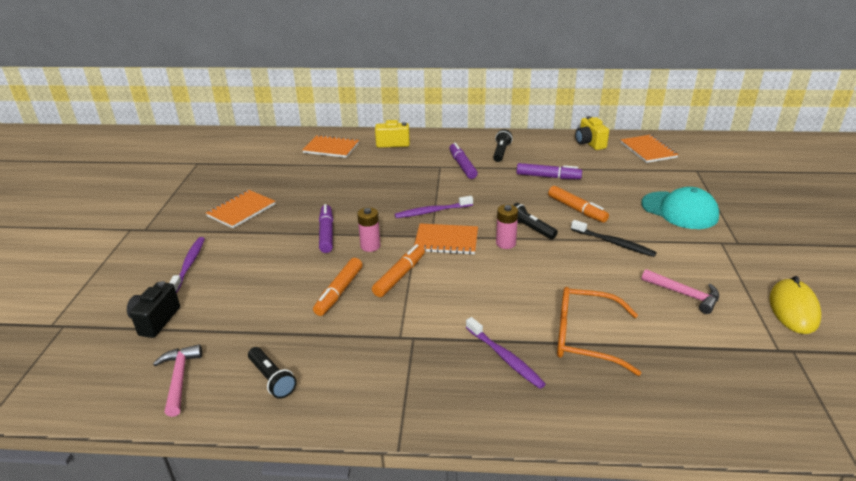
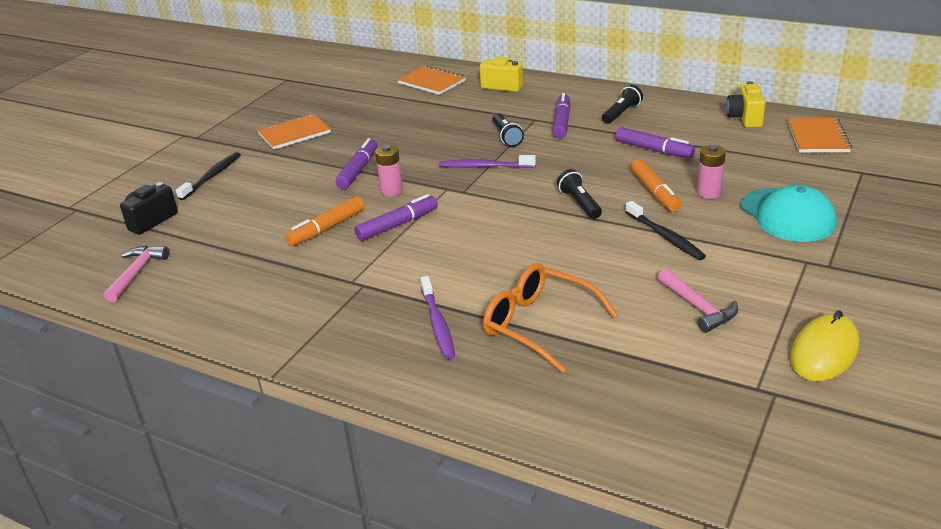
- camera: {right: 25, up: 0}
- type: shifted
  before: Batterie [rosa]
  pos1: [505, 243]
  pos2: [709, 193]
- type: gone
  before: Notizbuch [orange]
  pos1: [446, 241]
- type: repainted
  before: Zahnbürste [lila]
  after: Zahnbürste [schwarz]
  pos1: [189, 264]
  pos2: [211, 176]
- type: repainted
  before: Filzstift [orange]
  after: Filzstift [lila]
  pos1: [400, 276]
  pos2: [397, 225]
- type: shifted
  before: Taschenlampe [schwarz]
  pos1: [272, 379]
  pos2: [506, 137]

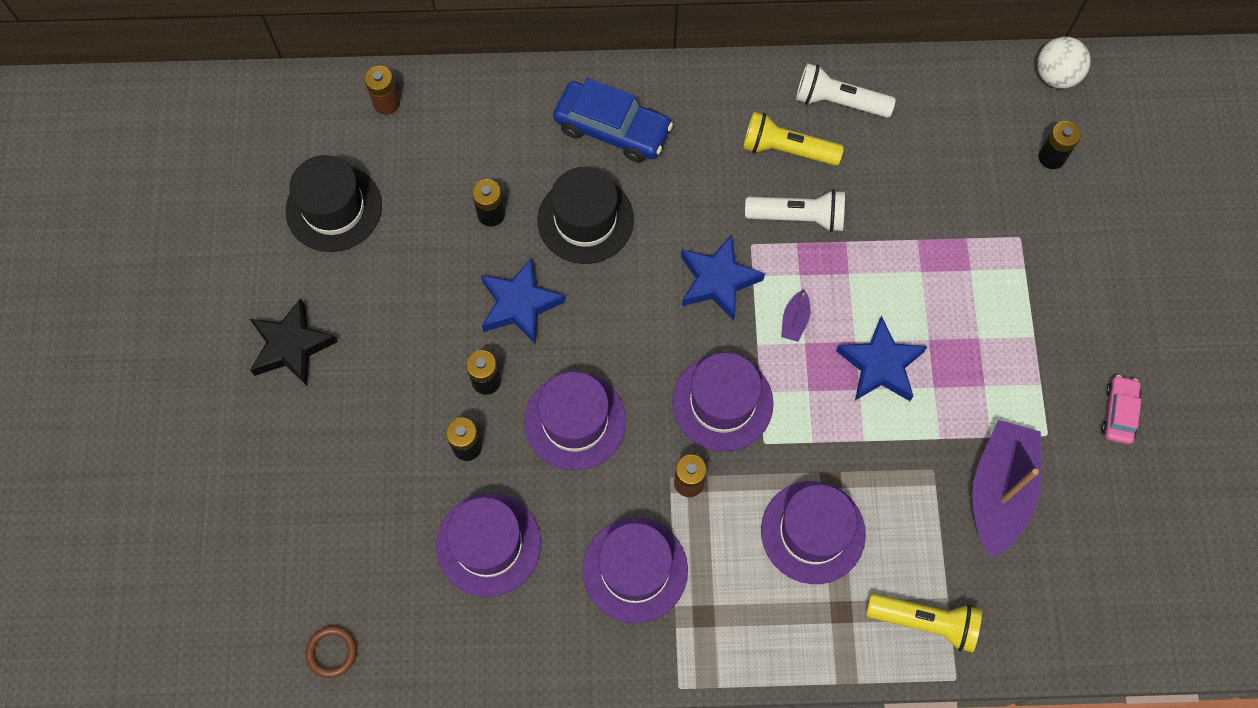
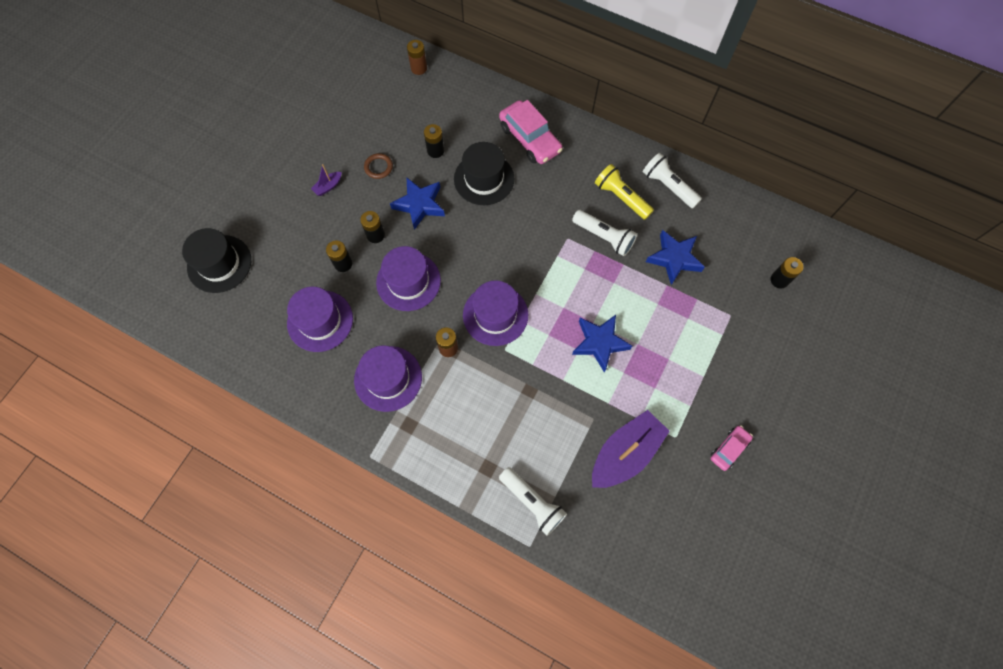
- camera: {right: 30, up: 0}
- type: gone
  before: Ball [weiß]
  pos1: [1056, 76]
- type: repainted
  before: Auto [blau]
  after: Auto [rosa]
  pos1: [612, 129]
  pos2: [530, 139]
- type: shifted
  before: Hut [schwarz]
  pos1: [334, 208]
  pos2: [219, 264]
- type: shifted
  before: Stern [blau]
  pos1: [718, 280]
  pos2: [674, 258]
- type: shifted
  before: Boot [lila]
  pos1: [794, 320]
  pos2: [328, 186]
- type: gone
  before: Stern [schwarz]
  pos1: [291, 346]
- type: gone
  before: Hut [lila]
  pos1: [813, 532]
- type: repainted
  before: Taschenlampe [gelb]
  after: Taschenlampe [weiß]
  pos1: [925, 621]
  pos2: [532, 502]
- type: shifted
  before: Ring [braun]
  pos1: [332, 652]
  pos2: [378, 167]

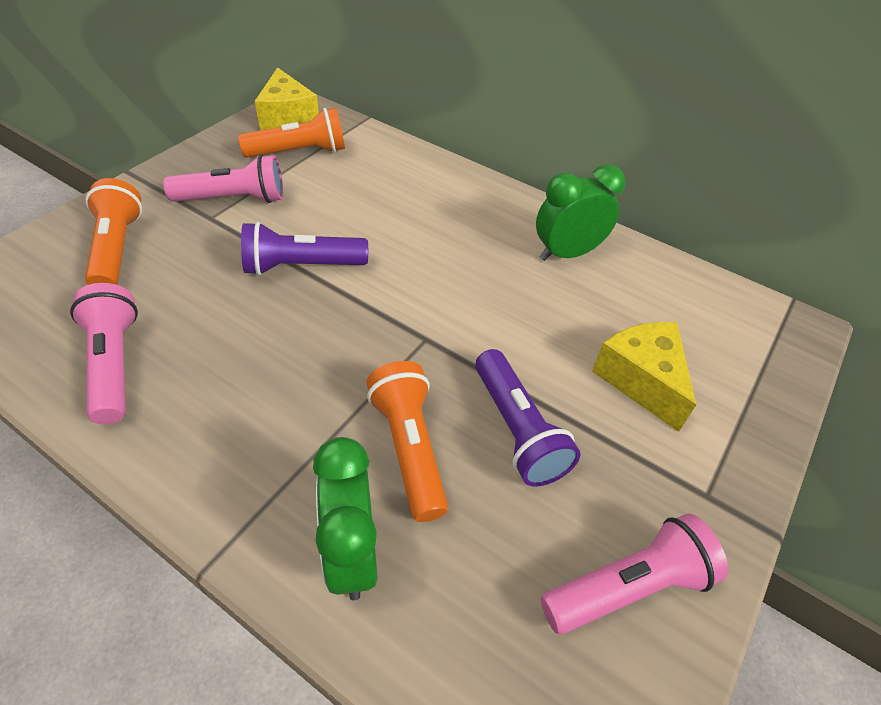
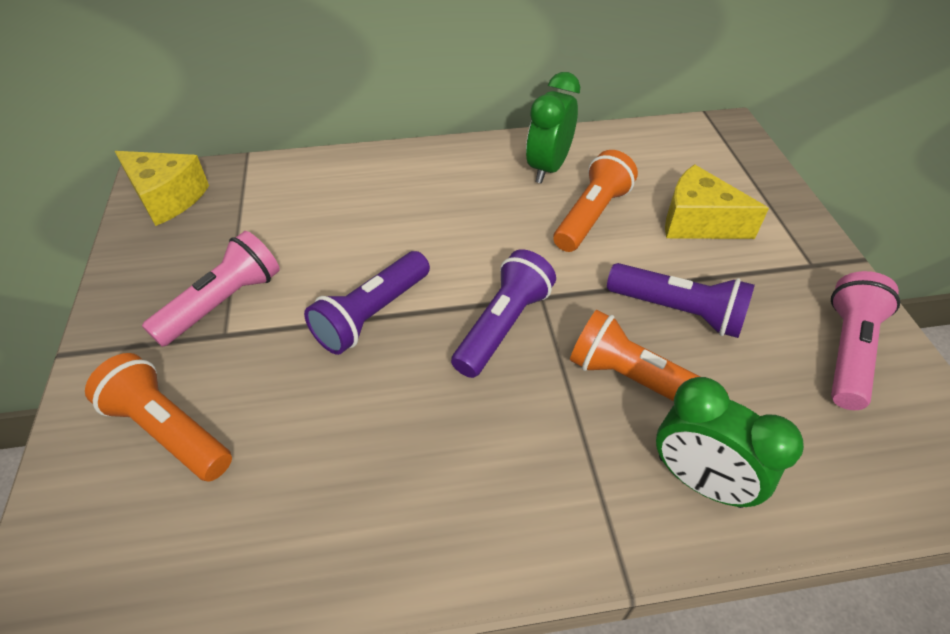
- camera: {right: -40, up: 0}
- type: shifted
  before: Taschenlampe [orange]
  pos1: [299, 152]
  pos2: [591, 215]
- type: gone
  before: Taschenlampe [rosa]
  pos1: [114, 364]
- type: new
  after: Taschenlampe [lila]
  pos2: [502, 325]

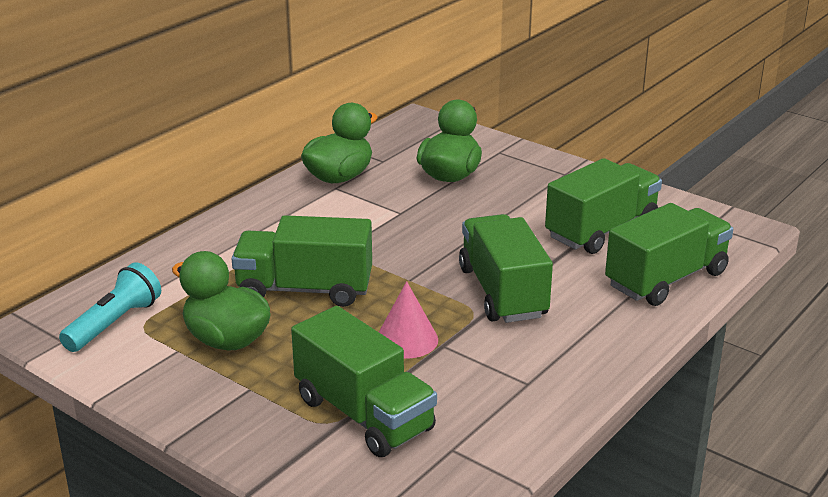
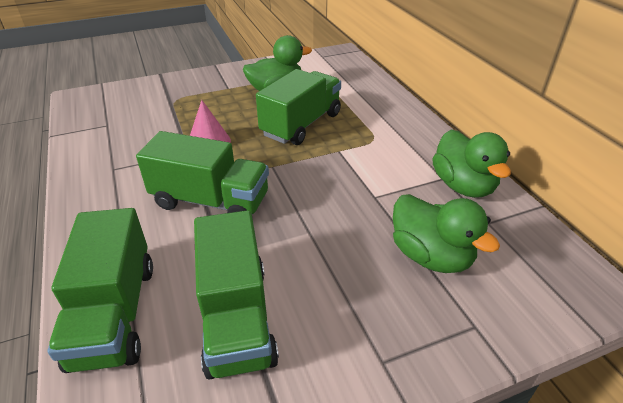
- camera: {right: 120, up: 10}
- type: gone
  before: Taschenlampe [türkis]
  pos1: [114, 323]
- type: gone
  before: Lastwagen [grün]
  pos1: [364, 414]

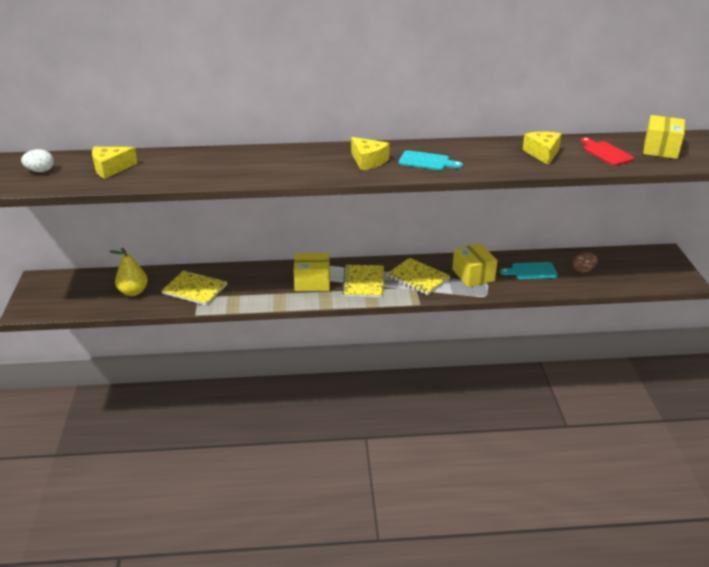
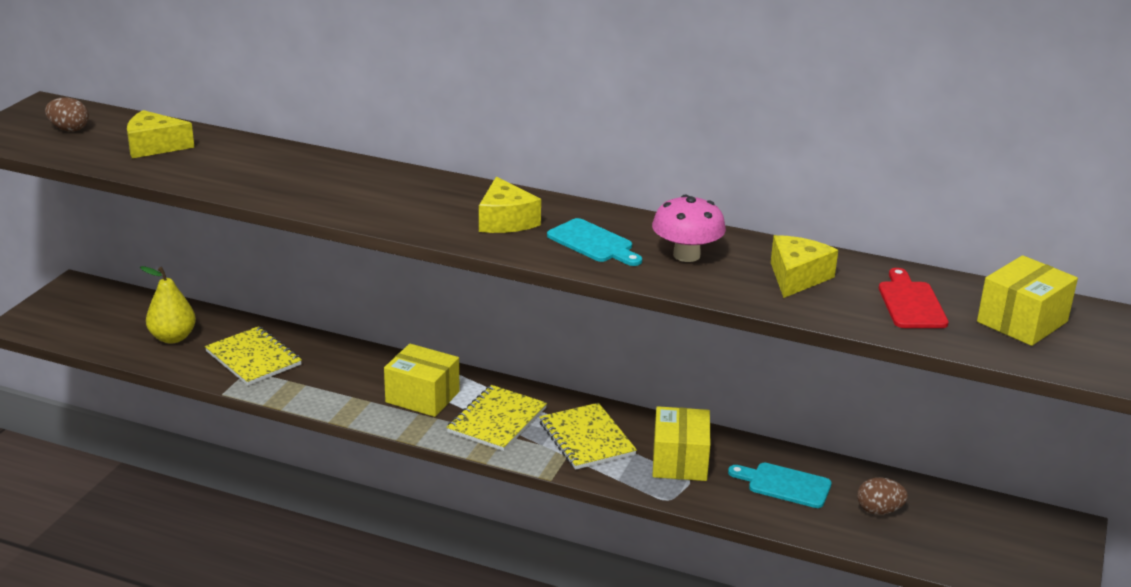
- camera: {right: 25, up: -5}
- type: repainted
  before: Ei [weiß]
  after: Ei [braun]
  pos1: [40, 171]
  pos2: [69, 129]
- type: new
  after: Pilz [rosa]
  pos2: [686, 255]

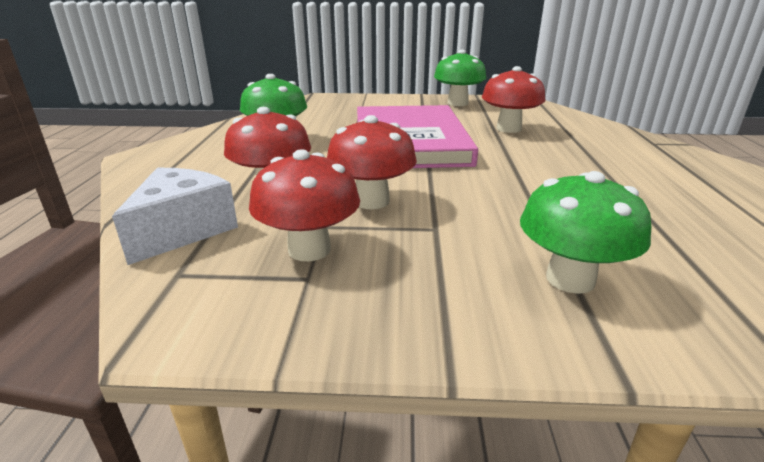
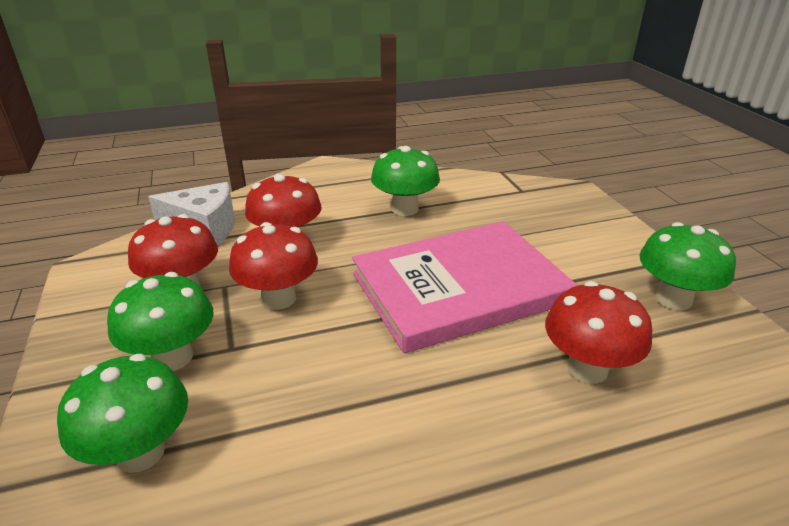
- camera: {right: 70, up: 5}
- type: new
  after: Pilz [grün]
  pos2: [173, 357]

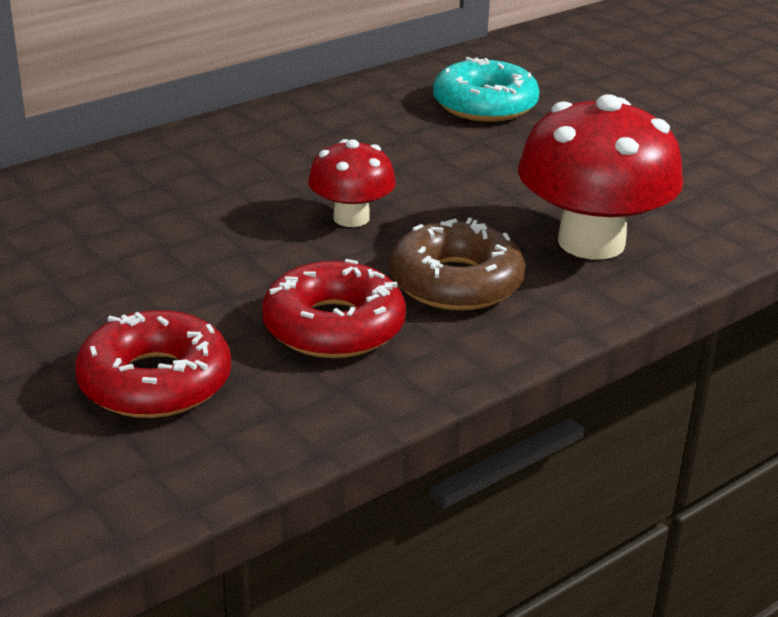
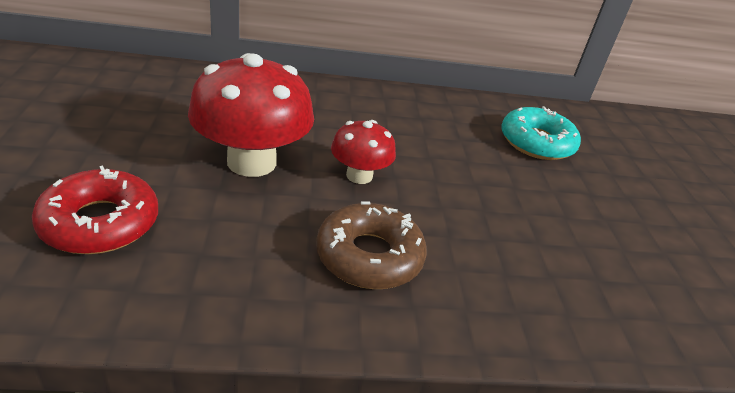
- camera: {right: 30, up: 5}
- type: shifted
  before: Pilz [rot]
  pos1: [591, 242]
  pos2: [251, 162]
- type: gone
  before: Donut [rot]
  pos1: [333, 326]

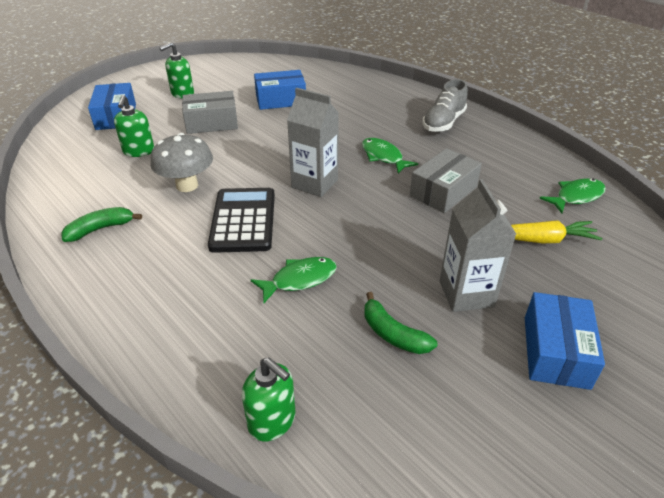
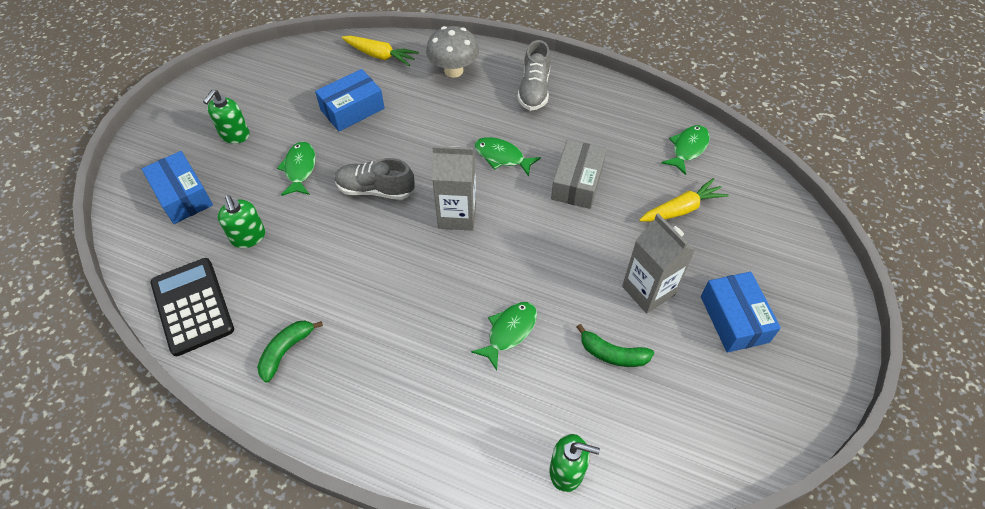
- camera: {right: -25, up: 15}
- type: swapped
  before: Schachtel [grau]
  after: Fisch [grün]
  pos1: [211, 123]
  pos2: [300, 169]
- type: shifted
  before: Pilz [grau]
  pos1: [187, 185]
  pos2: [453, 71]
- type: shifted
  before: Taschenrechner [schwarz]
  pos1: [243, 220]
  pos2: [192, 306]
- type: new
  after: Karotte [gelb]
  pos2: [380, 56]
- type: new
  after: Schuh [grau]
  pos2: [375, 190]

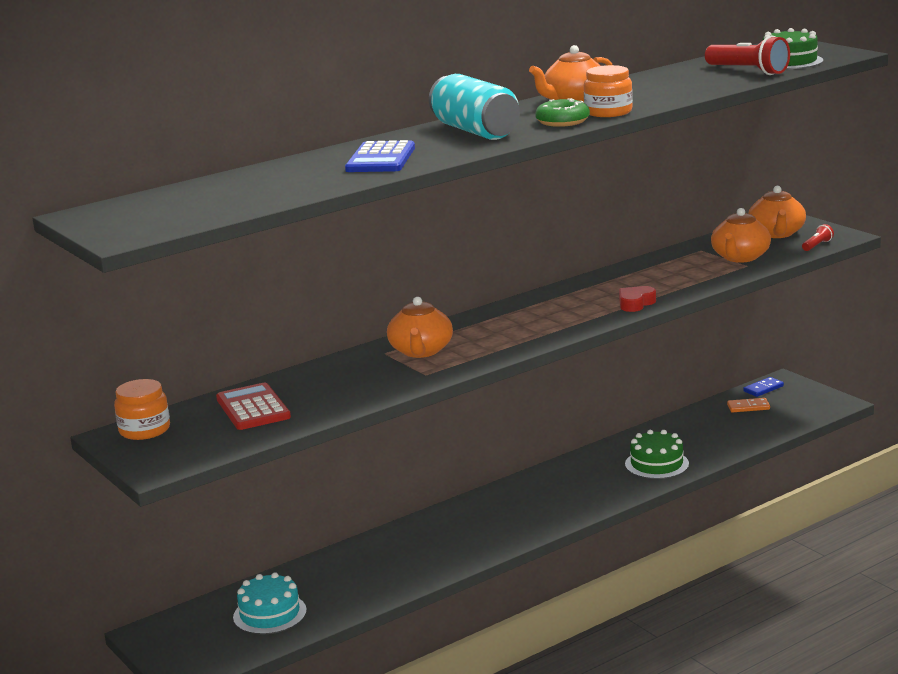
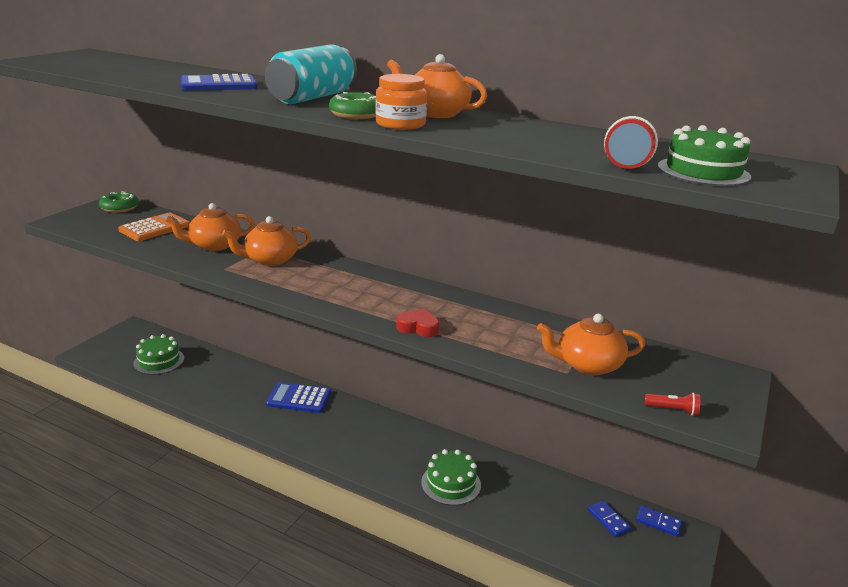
- camera: {right: 60, up: 5}
- type: shifted
  before: Teekanne [orange]
  pos1: [776, 233]
  pos2: [214, 245]
- type: swapped
  before: Einmachglas [orange]
  after: Donut [grün]
  pos1: [144, 430]
  pos2: [119, 208]
- type: repainted
  before: Taschenrechner [rot]
  after: Taschenrechner [orange]
  pos1: [253, 408]
  pos2: [155, 228]
- type: repainted
  before: Dominostein [orange]
  after: Dominostein [blau]
  pos1: [748, 407]
  pos2: [608, 520]
- type: repainted
  before: Kuchen [türkis]
  after: Kuchen [grün]
  pos1: [269, 614]
  pos2: [159, 361]
- type: new
  after: Taschenrechner [blau]
  pos2: [299, 398]

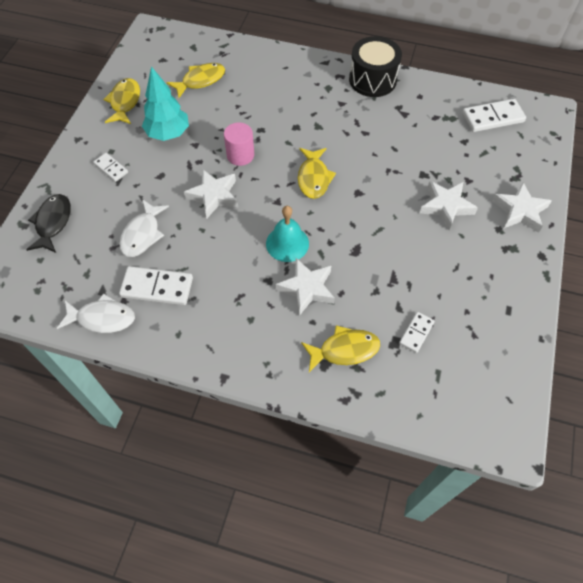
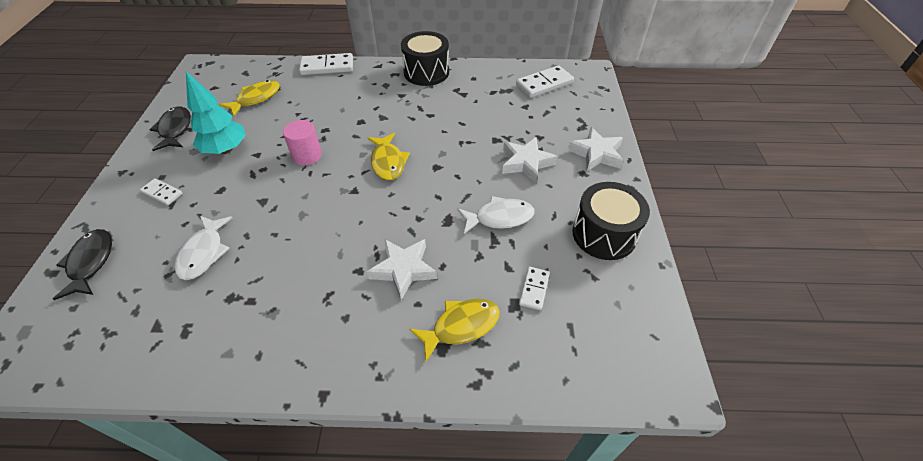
- camera: {right: -15, up: -10}
- type: repainted
  before: Fisch [gelb]
  after: Fisch [schwarz]
  pos1: [125, 102]
  pos2: [175, 129]
- type: gone
  before: Stern [weiß]
  pos1: [214, 196]
- type: gone
  before: Glocke [türkis]
  pos1: [287, 243]
- type: shifted
  before: Dominostein [weiß]
  pos1: [157, 287]
  pos2: [327, 67]
- type: shifted
  before: Fisch [weiß]
  pos1: [102, 318]
  pos2: [499, 218]
- type: new
  after: Trommel [schwarz]
  pos2: [604, 234]

